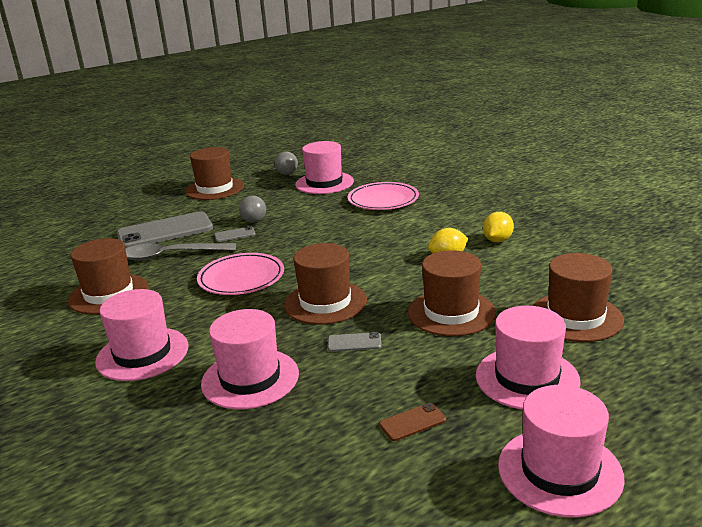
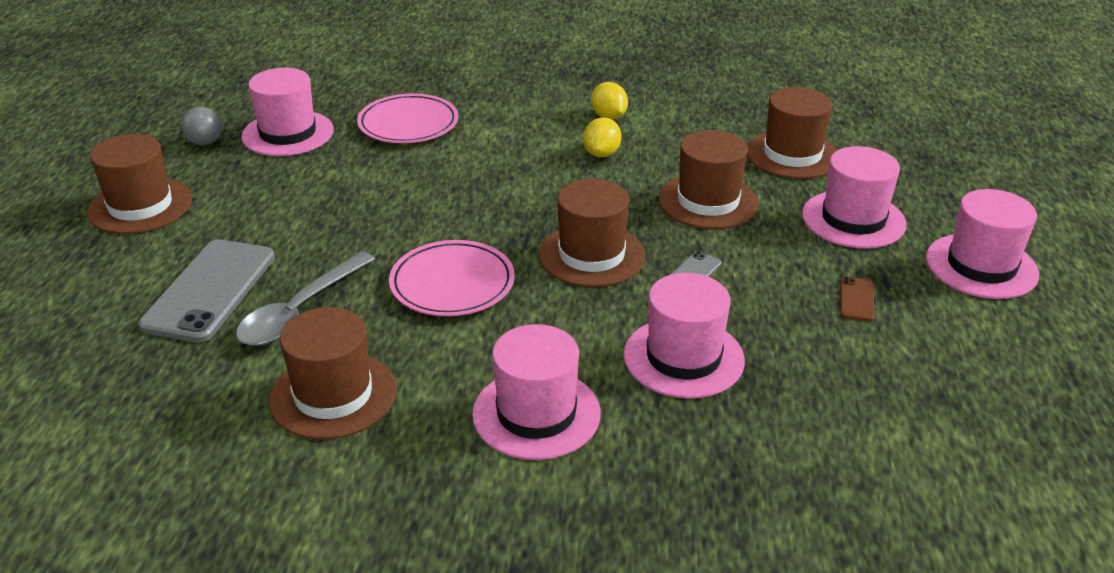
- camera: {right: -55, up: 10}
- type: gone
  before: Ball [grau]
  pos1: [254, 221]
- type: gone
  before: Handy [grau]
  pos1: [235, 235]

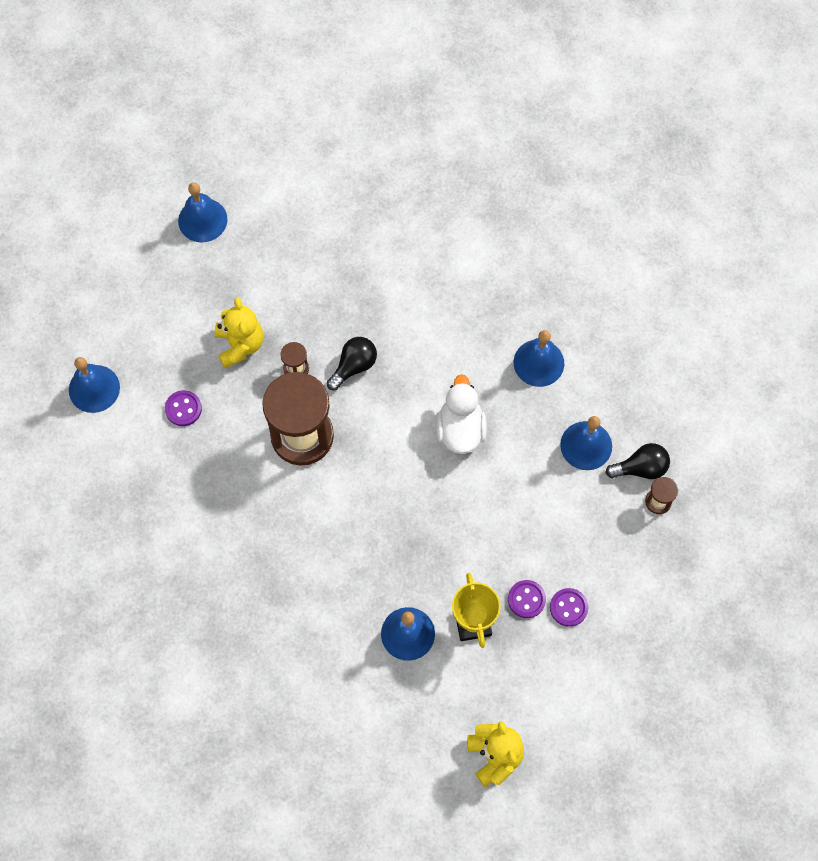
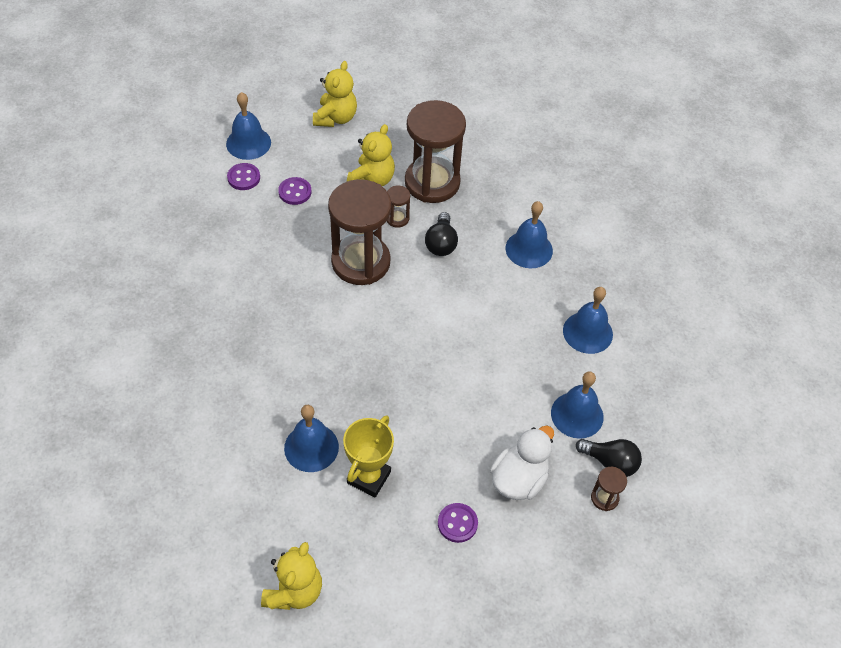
- camera: {right: 35, up: -15}
- type: shifted
  before: Glocke [blau]
  pos1: [202, 220]
  pos2: [529, 249]
- type: rotated
  before: Glühbirne [schwarz]
  pos1: [354, 366]
  pos2: [441, 243]
  turn: 105
- type: shifted
  before: Ente [weiß]
  pos1: [460, 429]
  pos2: [519, 479]
- type: shifted
  before: Knopf [lila]
  pos1: [526, 599]
  pos2: [244, 178]
- type: new
  after: Teddybär [gelb]
  pos2: [335, 118]
- type: new
  after: Sanduhr [braun]
  pos2: [432, 182]

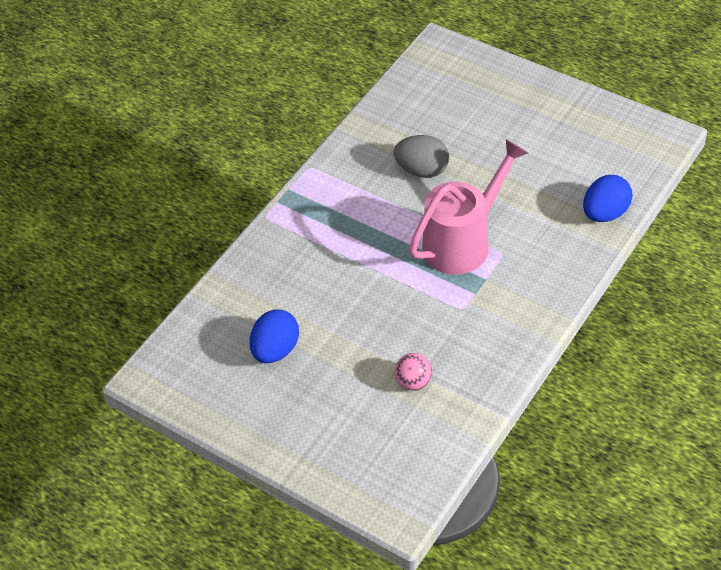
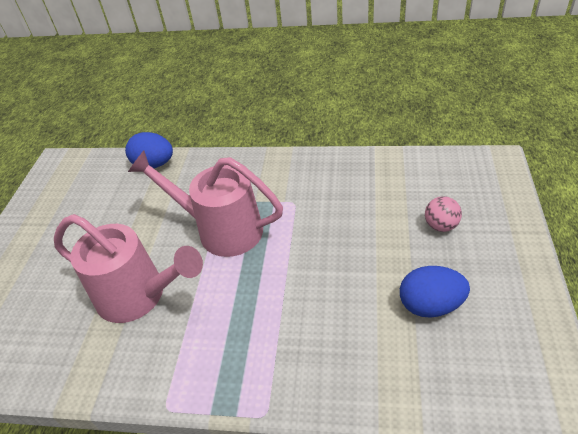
- camera: {right: -115, up: -5}
- type: swapped
  before: Ei [grau]
  after: Gießkanne [rosa]
  pos1: [422, 170]
  pos2: [140, 296]
- type: shifted
  before: Ball [rosa]
  pos1: [413, 382]
  pos2: [440, 226]

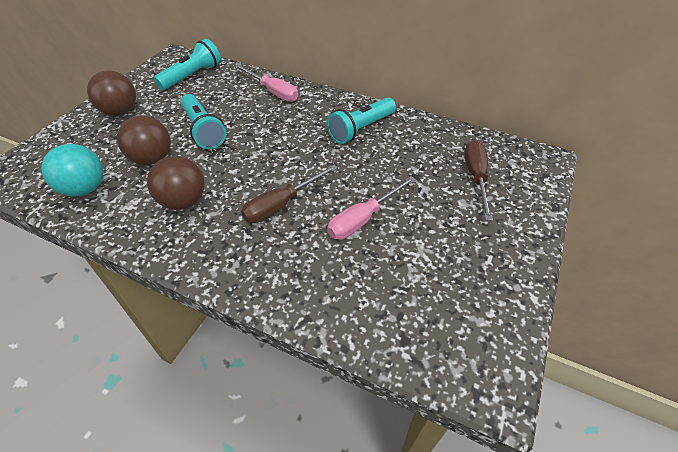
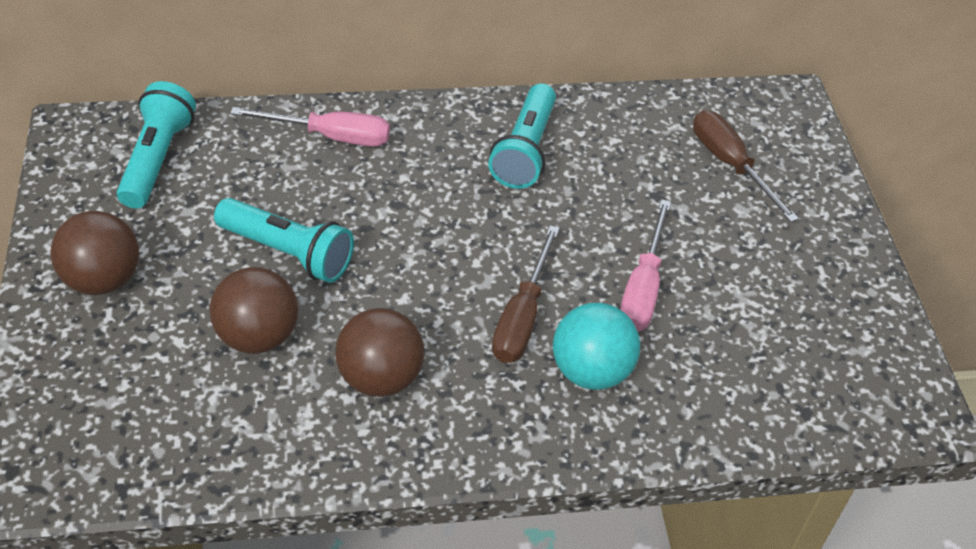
- camera: {right: -35, up: 0}
- type: shifted
  before: Ball [türkis]
  pos1: [85, 189]
  pos2: [591, 371]

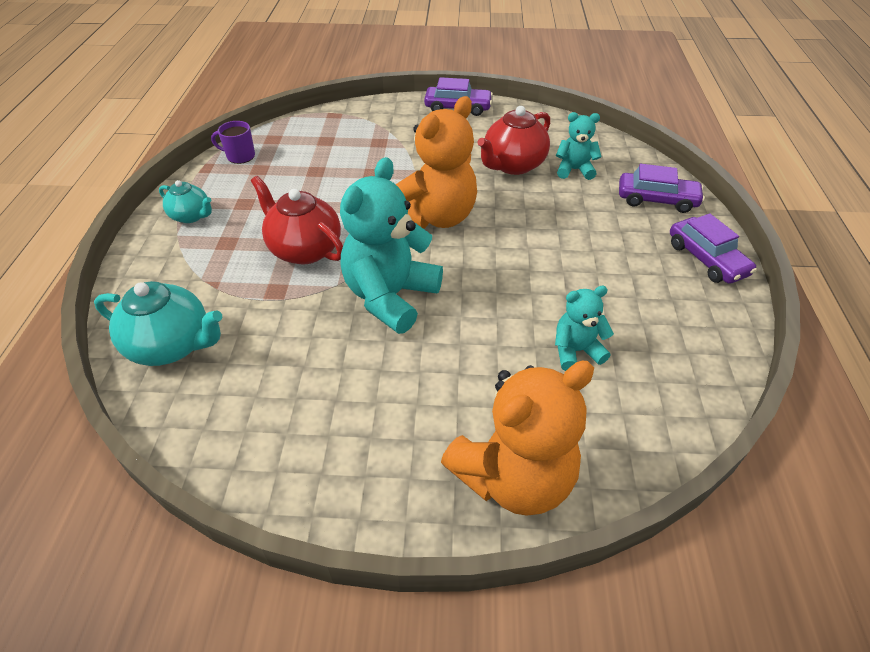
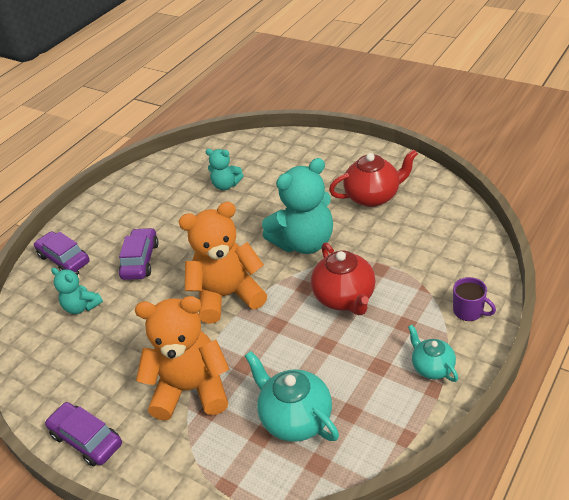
- camera: {right: -145, up: -5}
- type: shifted
  before: Teekanne [rot]
  pos1: [513, 165]
  pos2: [373, 196]
- type: shifted
  before: Tasse [lila]
  pos1: [240, 156]
  pos2: [469, 311]
- type: shifted
  before: Auto [lila]
  pos1: [706, 259]
  pos2: [140, 260]
- type: shifted
  before: Teekanne [türkis]
  pos1: [172, 345]
  pos2: [295, 418]
- type: shifted
  before: Teddybär [orange]
  pos1: [513, 477]
  pos2: [191, 389]

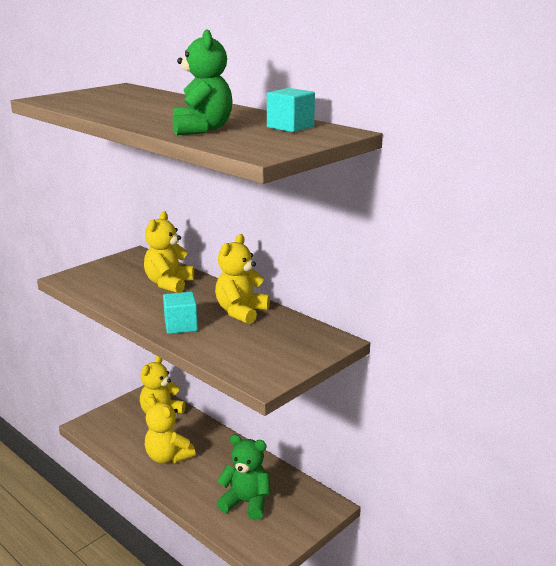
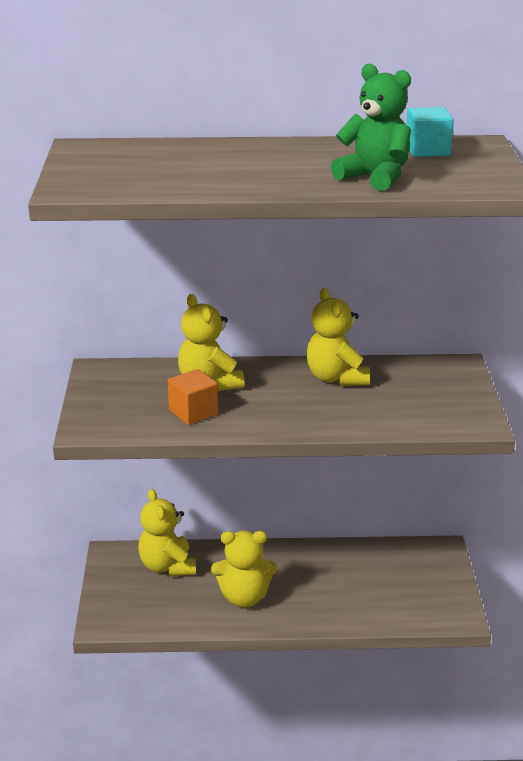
- camera: {right: -45, up: 5}
- type: gone
  before: Kubus [türkis]
  pos1: [181, 326]
- type: gone
  before: Teddybär [grün]
  pos1: [246, 503]
- type: new
  after: Kubus [orange]
  pos2: [193, 412]

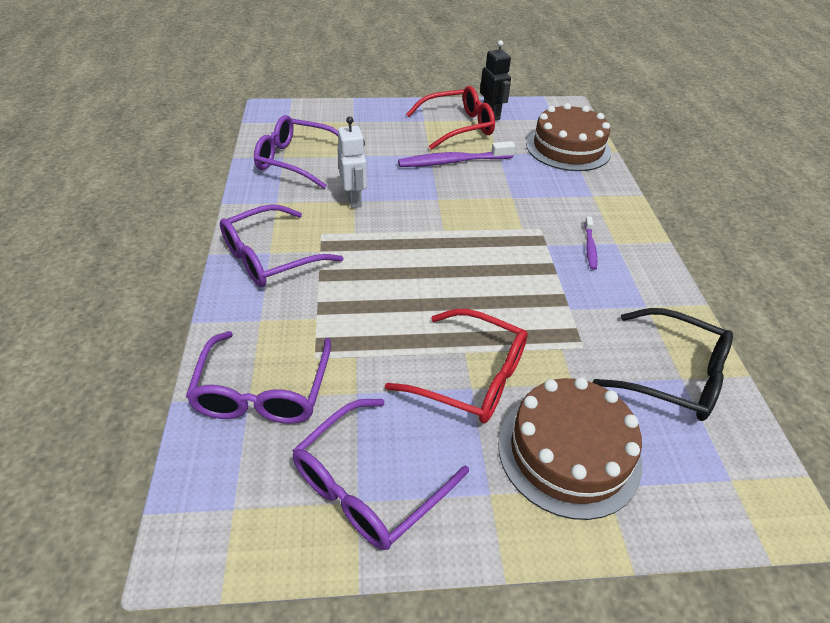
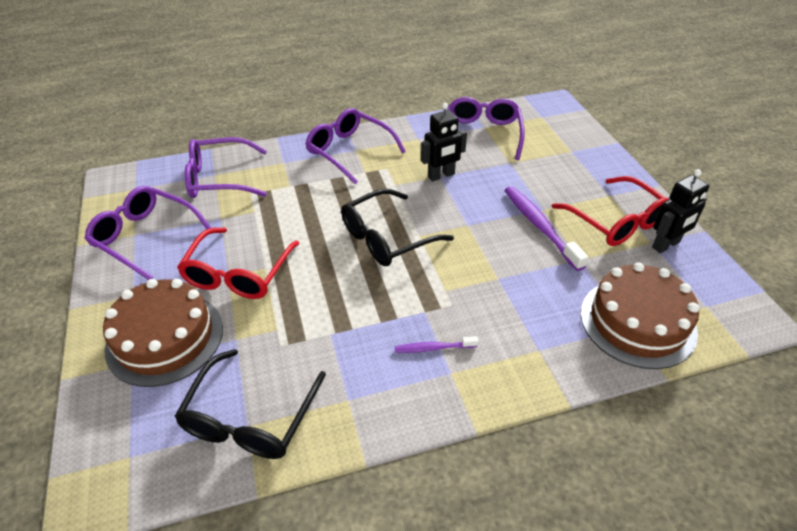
- camera: {right: 80, up: 0}
- type: repainted
  before: Roboter [weiß]
  after: Roboter [schwarz]
  pos1: [354, 199]
  pos2: [441, 175]
- type: new
  after: Brille [schwarz]
  pos2: [387, 238]

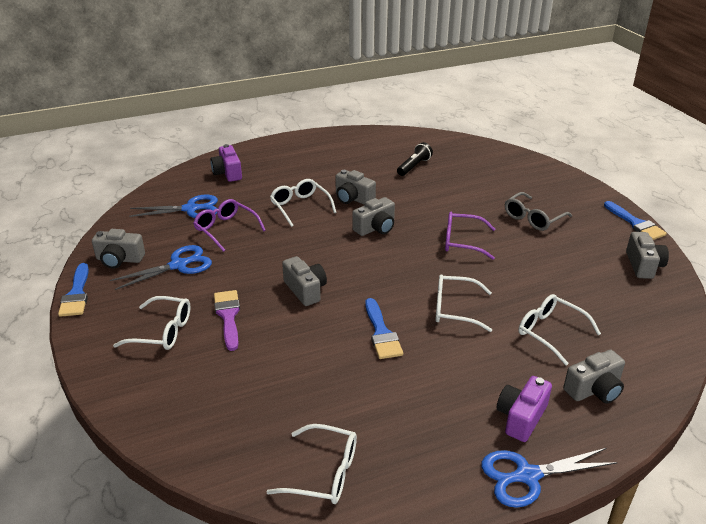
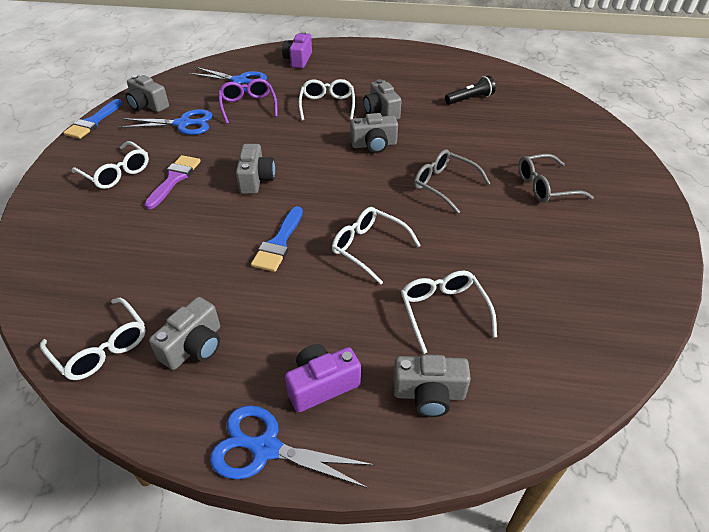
- camera: {right: 30, up: 10}
- type: gone
  before: Pinsel [blau]
  pos1: [635, 223]
- type: repainted
  before: Brille [lila]
  after: Brille [grau]
  pos1: [462, 242]
  pos2: [444, 185]
- type: shifted
  before: Kamera [grau]
  pos1: [643, 265]
  pos2: [194, 346]

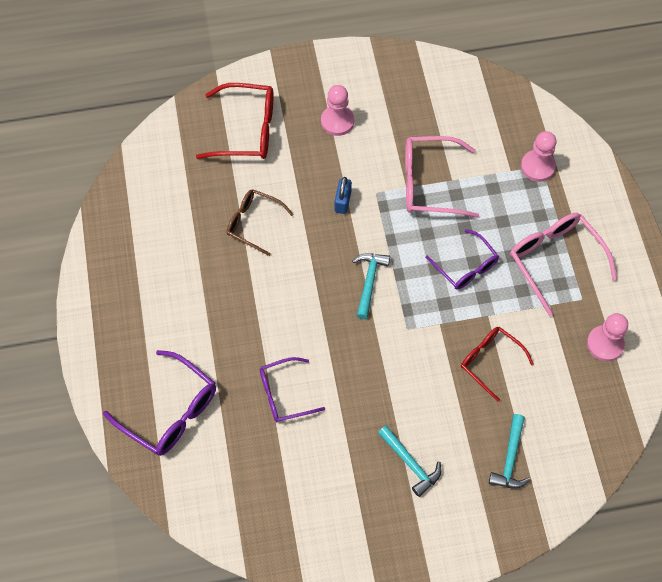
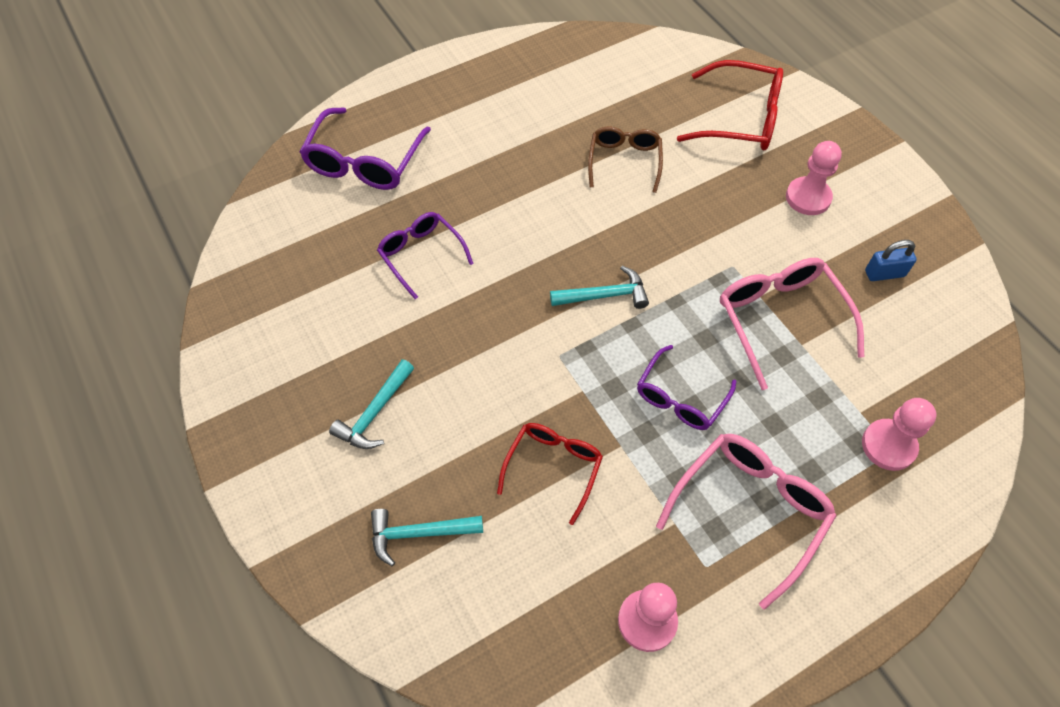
- camera: {right: 70, up: -5}
- type: rotated
  before: Brille [rot]
  pos1: [247, 130]
  pos2: [740, 119]
  turn: -60
- type: shifted
  before: Vorhängeschloss [blau]
  pos1: [342, 201]
  pos2: [884, 273]

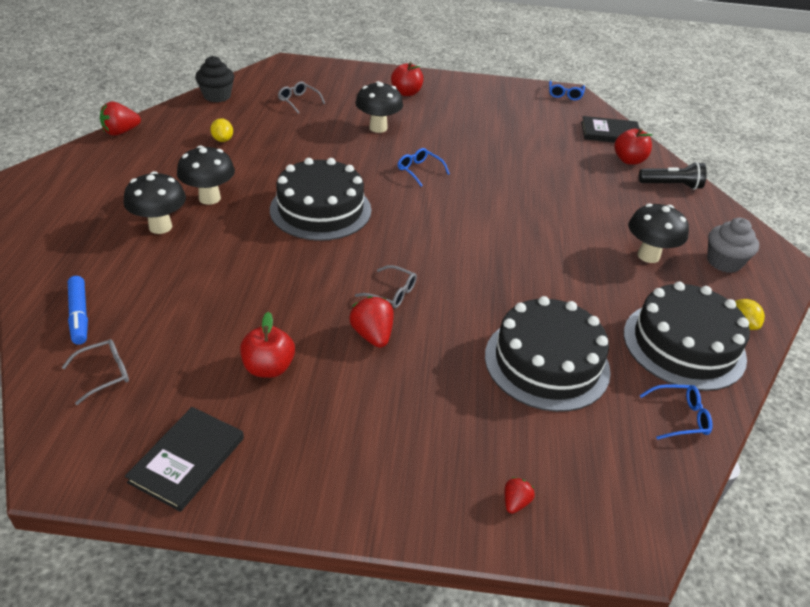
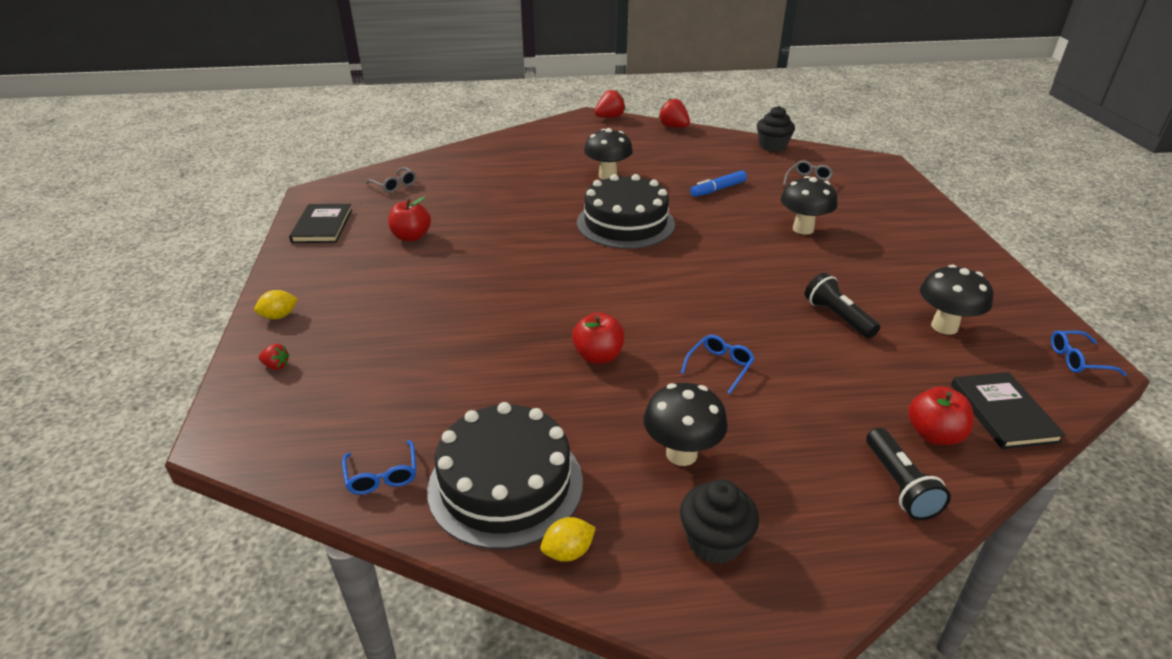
- camera: {right: 80, up: -5}
- type: shifted
  before: Apfel [rot]
  pos1: [406, 93]
  pos2: [598, 356]
- type: shifted
  before: Zitrone [gelb]
  pos1: [223, 140]
  pos2: [279, 316]
- type: shifted
  before: Brille [blau]
  pos1: [419, 170]
  pos2: [720, 366]
- type: shifted
  before: Pilz [schwarz]
  pos1: [160, 227]
  pos2: [944, 326]
- type: repainted
  before: Muffin [grau]
  after: Muffin [schwarz]
  pos1: [724, 262]
  pos2: [714, 541]
- type: gone
  before: Brille [grau]
  pos1: [392, 293]
- type: shifted
  before: Filzstift [blau]
  pos1: [79, 315]
  pos2: [718, 189]
- type: shifted
  before: Erdbeere [rot]
  pos1: [372, 335]
  pos2: [609, 117]
- type: gone
  before: Kuchen [schwarz]
  pos1: [546, 362]
- type: rotated
  before: Buch [schwarz]
  pos1: [187, 460]
  pos2: [322, 226]
  turn: 75
- type: new
  after: Taschenlampe [schwarz]
  pos2: [837, 317]

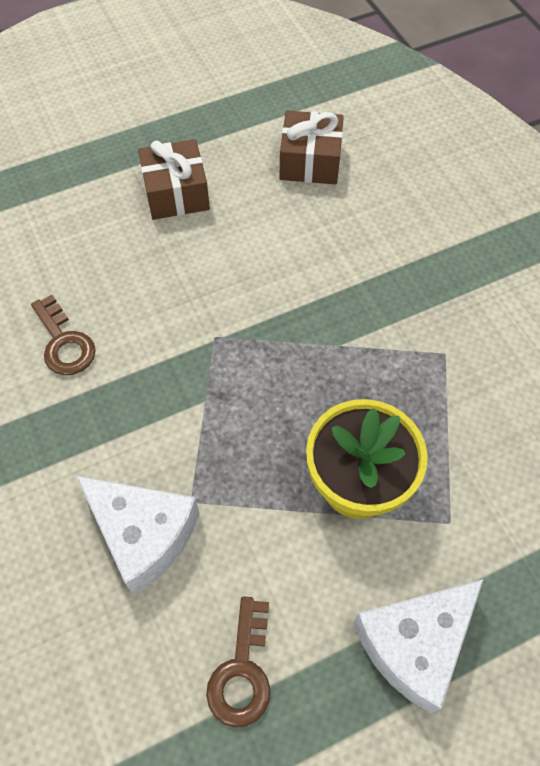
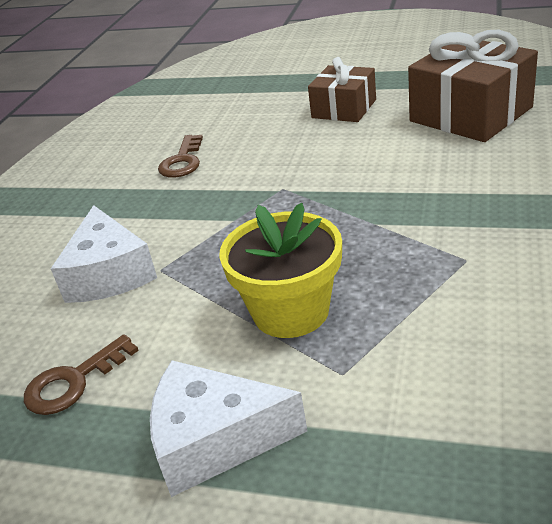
- camera: {right: 45, up: -25}
- type: scaled
  before: Geschenk [braun]
  pos1: [310, 161]
  pos2: [470, 114]
  scale: 1.61

